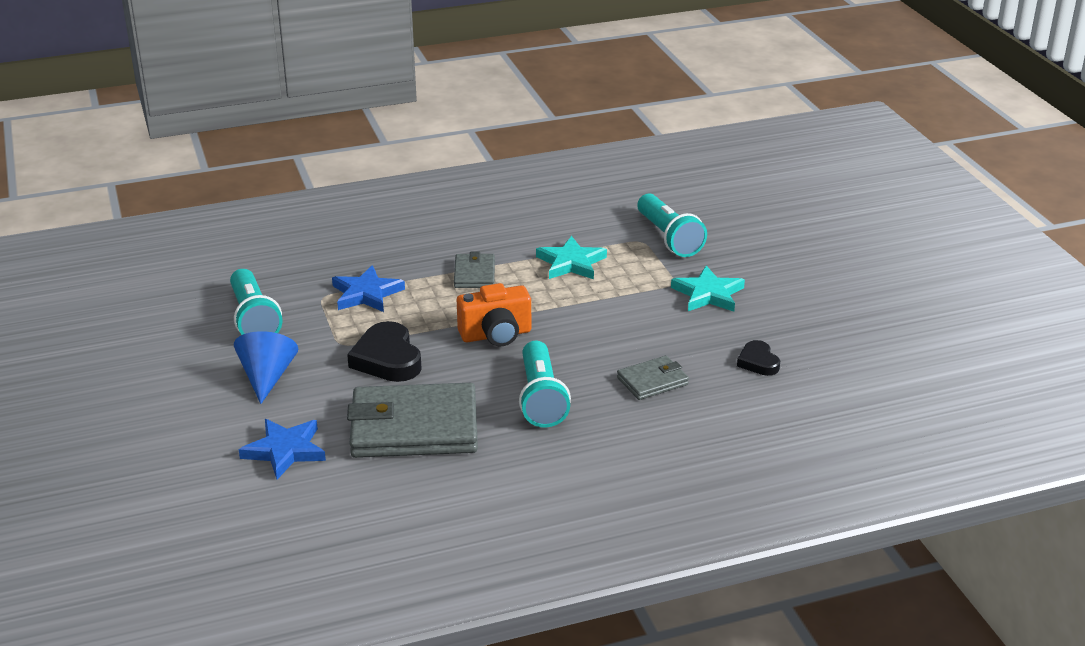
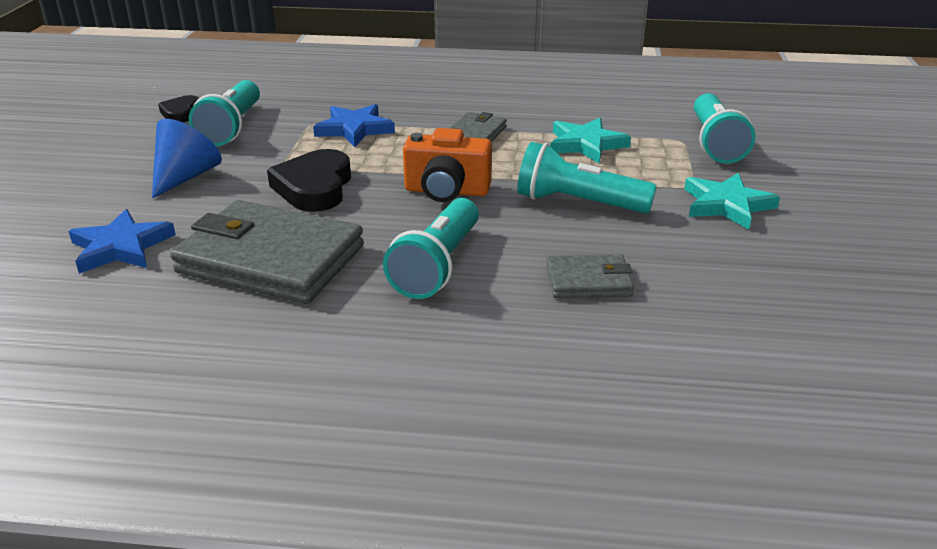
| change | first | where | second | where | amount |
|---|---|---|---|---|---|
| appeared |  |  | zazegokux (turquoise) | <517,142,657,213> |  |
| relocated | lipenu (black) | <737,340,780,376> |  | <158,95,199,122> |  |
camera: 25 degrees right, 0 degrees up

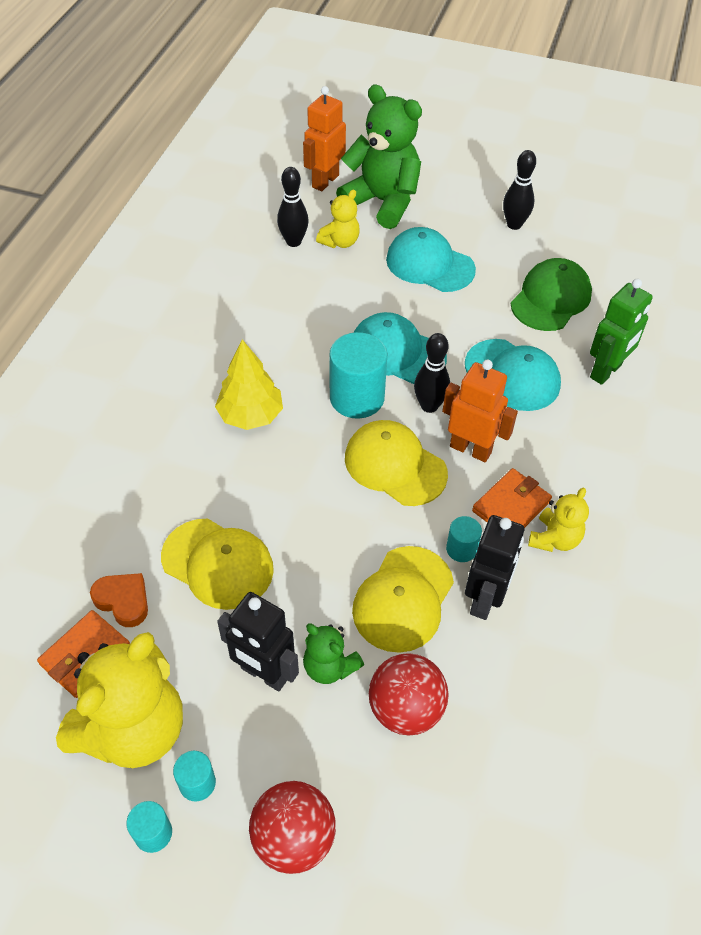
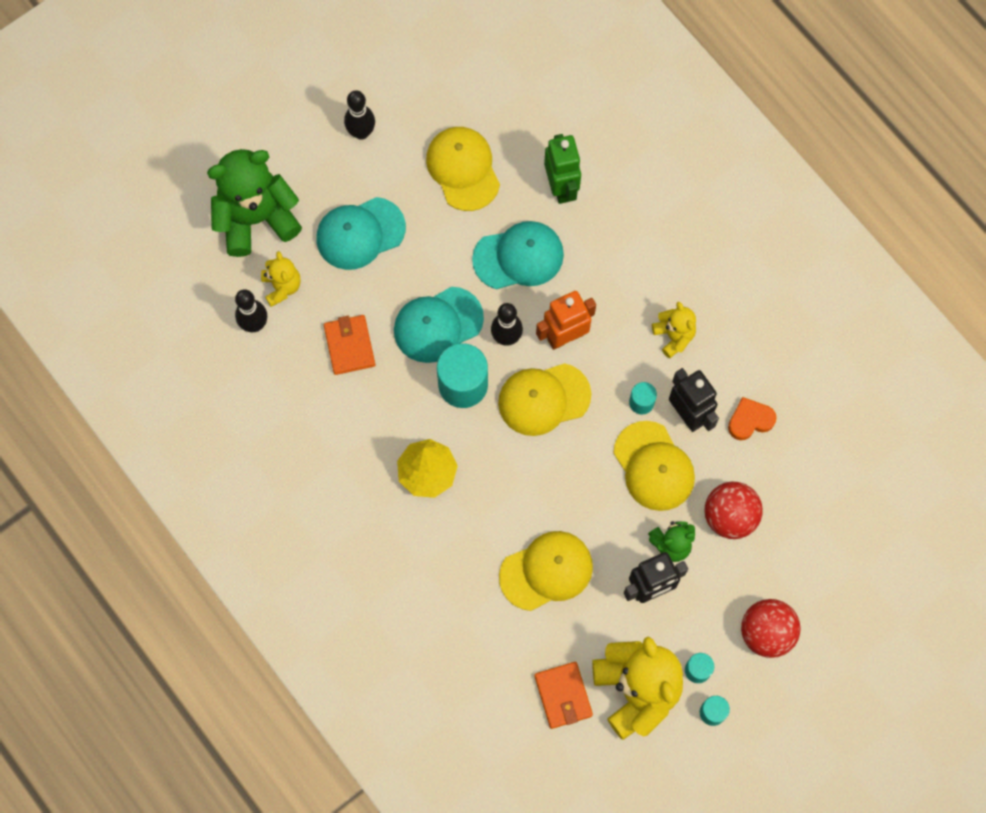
| change | first | where | second | where | amount |
|---|---|---|---|---|---|
| missing | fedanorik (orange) | <303,86,346,191> |  |  |  |
| relocated | lipenu (orange) | <90,573,148,627> |  | <728,397,777,440> |  |
| relocated | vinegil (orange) | <472,468,552,528> |  | <324,315,375,375> |  |
| colour | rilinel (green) | <511,258,592,331> | rilinel (yellow) | <426,127,500,211> |  |
camera: 55 degrees left, 20 degrees up

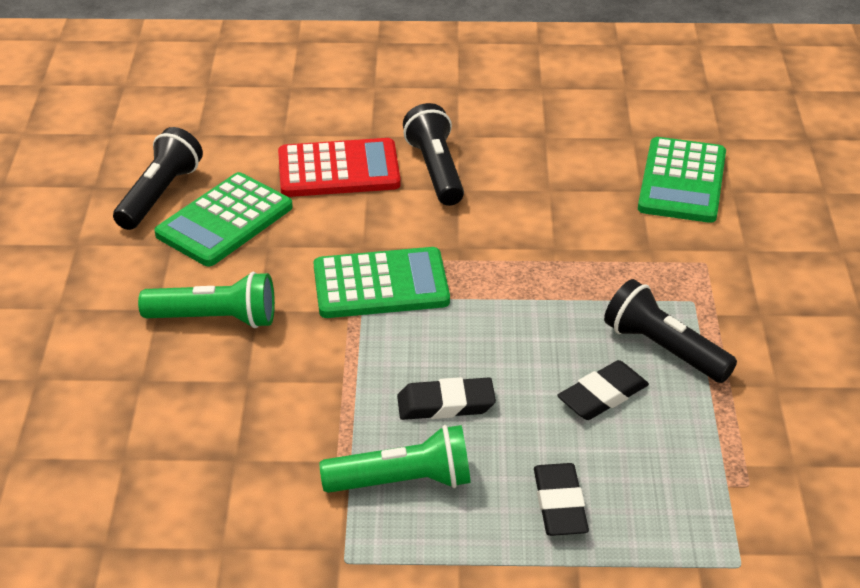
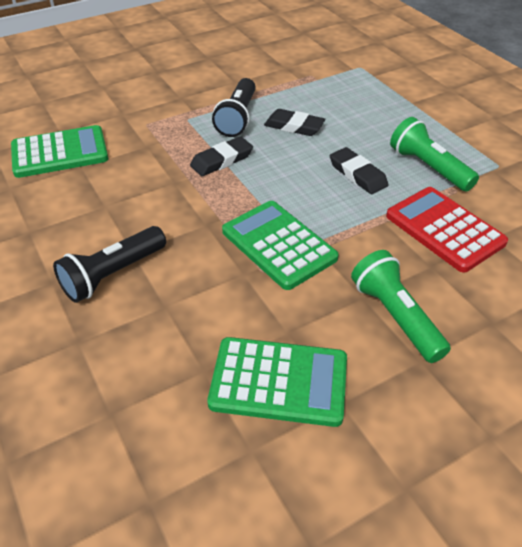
| change | first | where | second | where | amount |
|---|---|---|---|---|---|
| missing | zazegokux (black) | <113,127,203,230> |  |  |  |
| relocated | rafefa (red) | <278,138,401,197> |  | <386,187,508,273> |  |
| relocated | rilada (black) | <534,463,589,536> |  | <190,136,253,176> |  |
camera: 120 degrees left, 5 degrees up

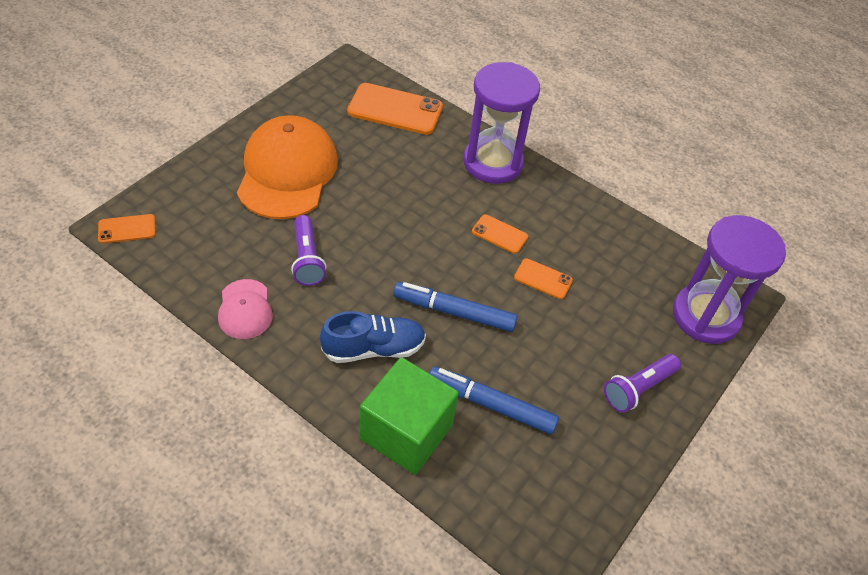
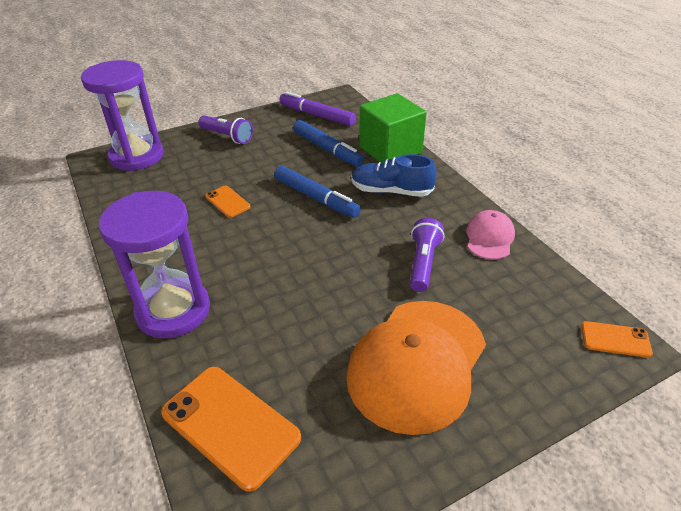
| change | first | where | second | where | amount |
|---|---|---|---|---|---|
| missing | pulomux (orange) | <472,214,528,254> |  |  |  |
| appeared |  |  | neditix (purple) | <279,92,356,126> |  |
| spun | zazegokux (purple) | <604,354,681,413> |  | <198,115,253,144> | 45 degrees clockwise |
camera: 150 degrees left, 10 degrees down

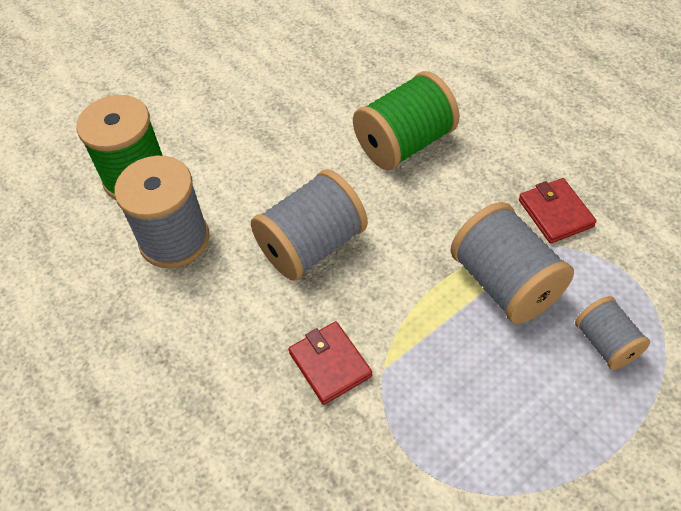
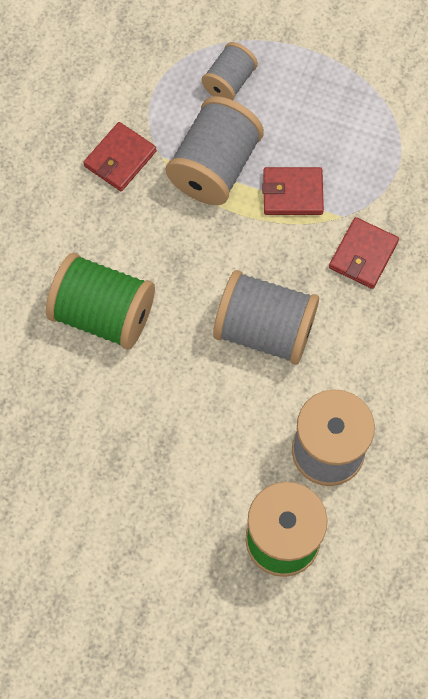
| change | first | where | second | where | amount |
|---|---|---|---|---|---|
| appeared |  |  | vinegil (red) | <262,167,324,215> |  |
camera: 125 degrees left, 15 degrees up

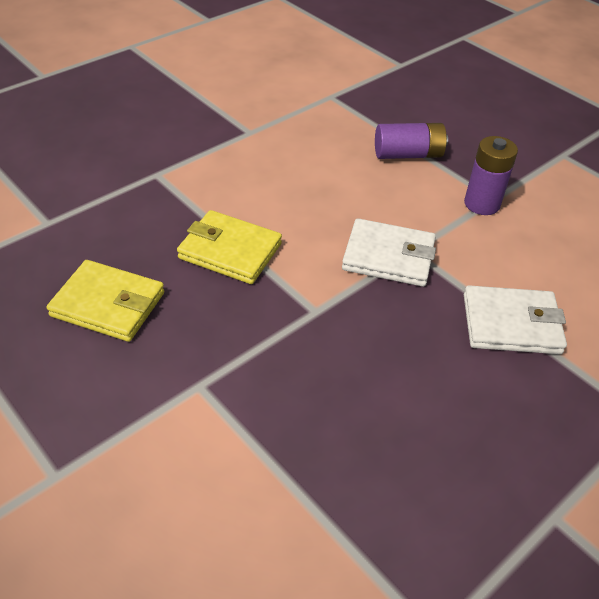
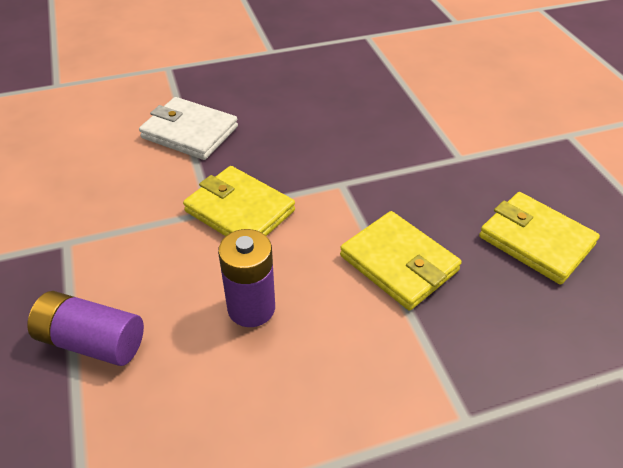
| change | first | where | second | where | amount |
|---|---|---|---|---|---|
| relocated | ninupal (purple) | <464,136,518,215> |  | <218,229,275,327> |  |
| colour | vinegil (white) | <342,218,436,287> | vinegil (yellow) | <183,166,295,236> |  |
camera: 155 degrees left, 0 degrees up

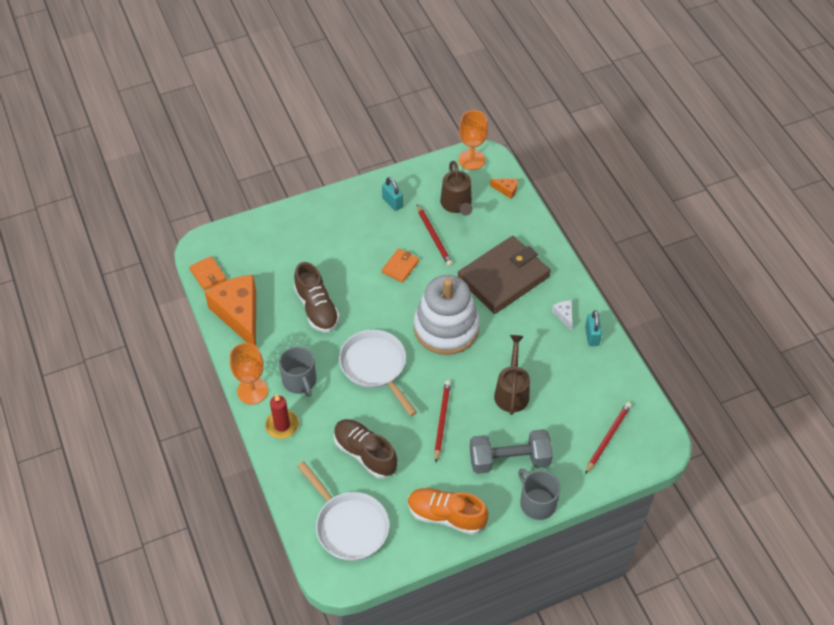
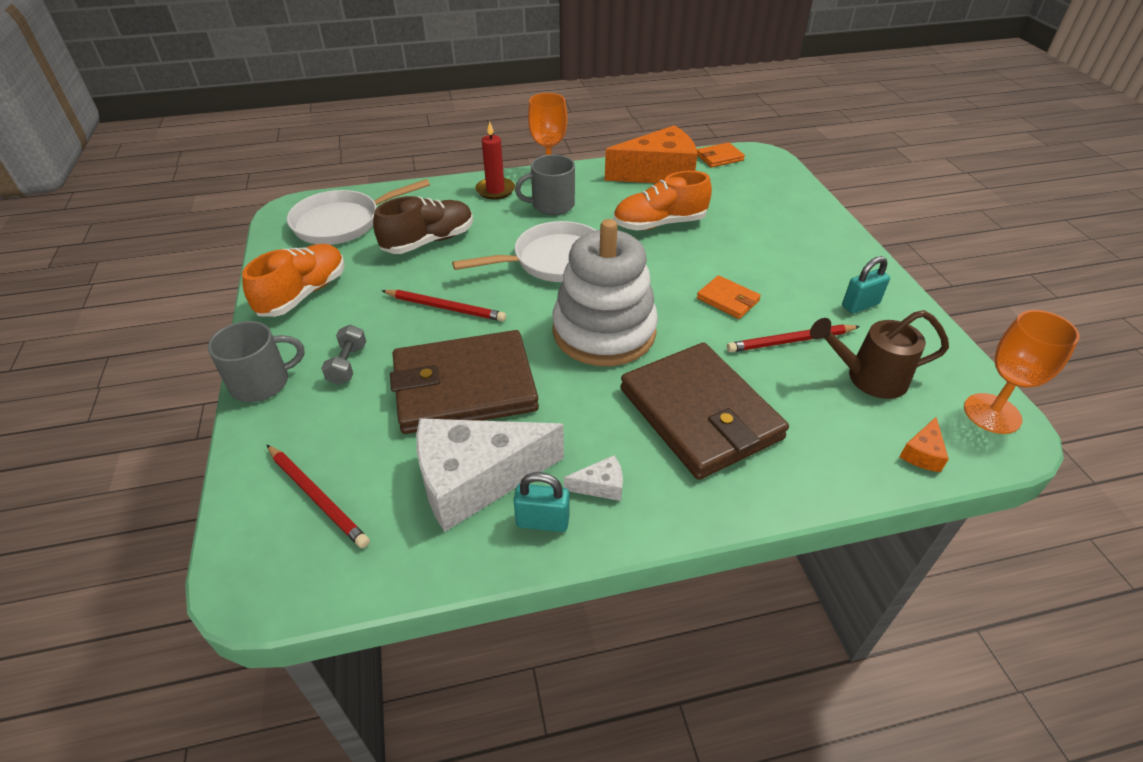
| change | first | where | second | where | amount |
|---|---|---|---|---|---|
| appeared |  |  | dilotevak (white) | <416,418,564,532> |  |
| exchanged | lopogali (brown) | <494,335,530,415> | vinegil (brown) | <390,330,539,434> |  |
| colour | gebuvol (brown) | <294,262,340,332> | gebuvol (orange) | <613,171,712,231> |  |
| size | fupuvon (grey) | <470,429,553,474> |  | <321,324,366,385> | x0.51 |
camera: 100 degrees right, 10 degrees down

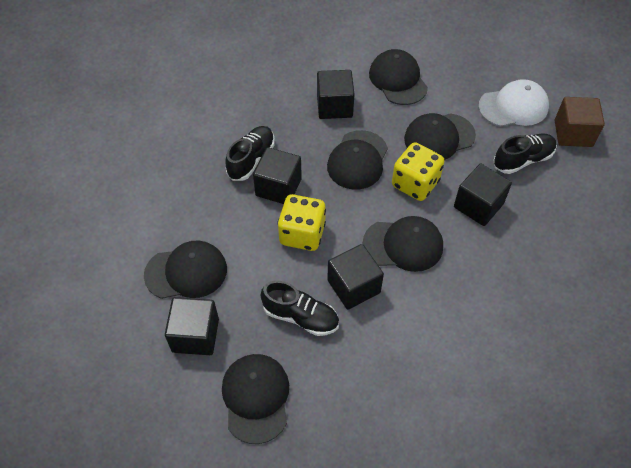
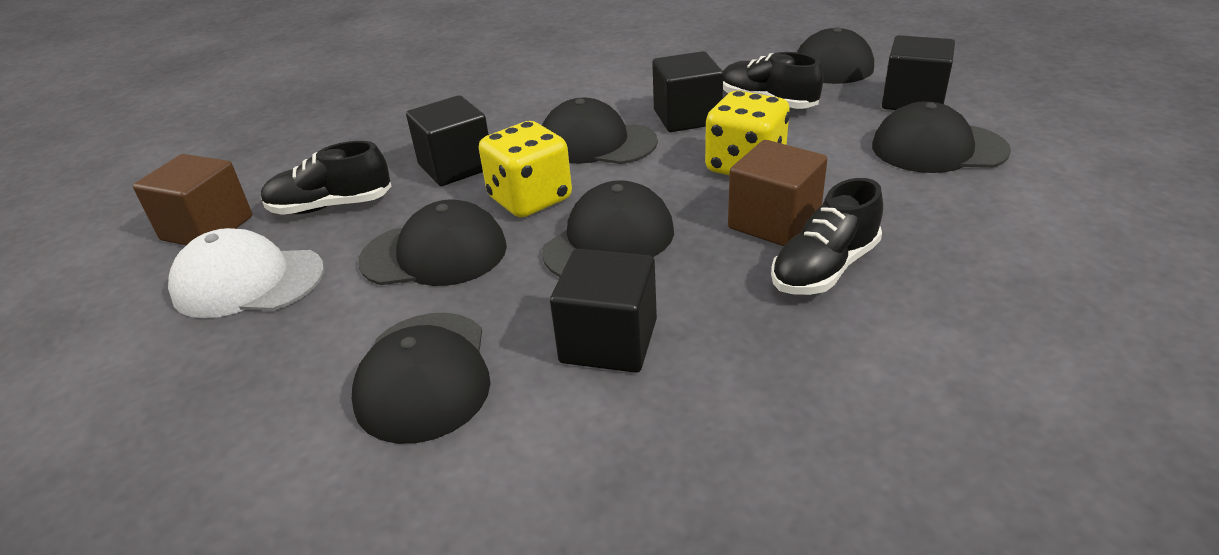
| change | first | where | second | where | amount |
|---|---|---|---|---|---|
| colour | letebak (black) | <253,147,302,204> | letebak (brown) | <728,140,827,246> |  |
camera: 160 degrees left, 20 degrees down

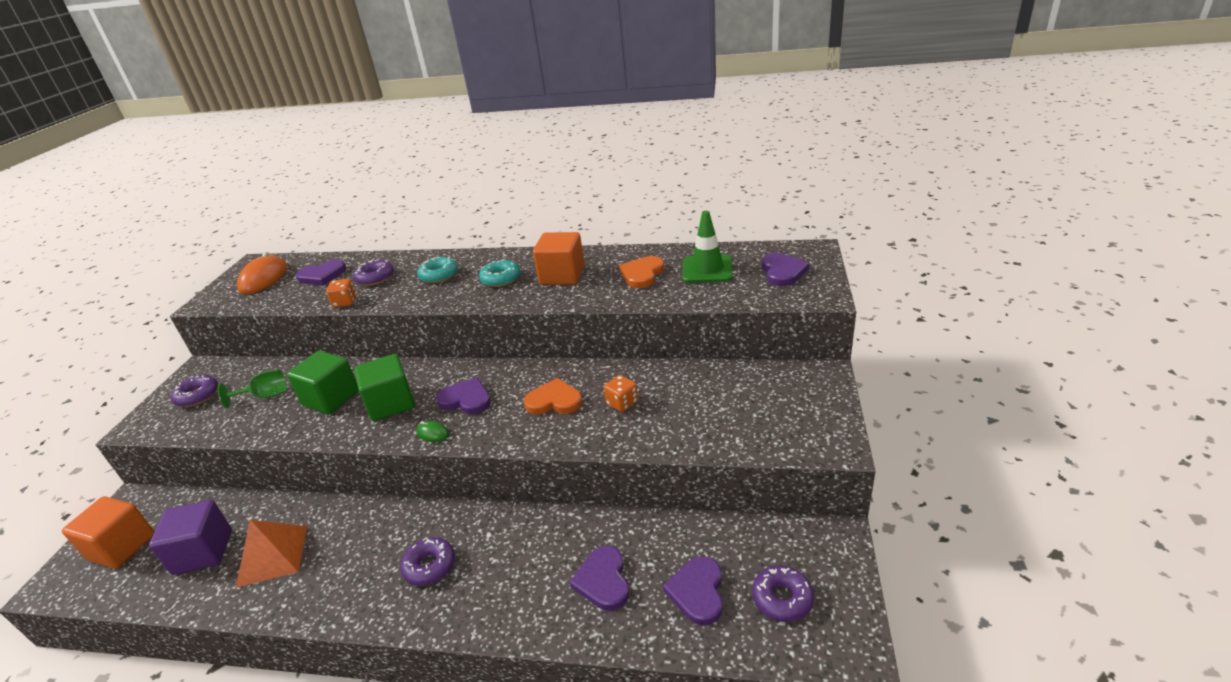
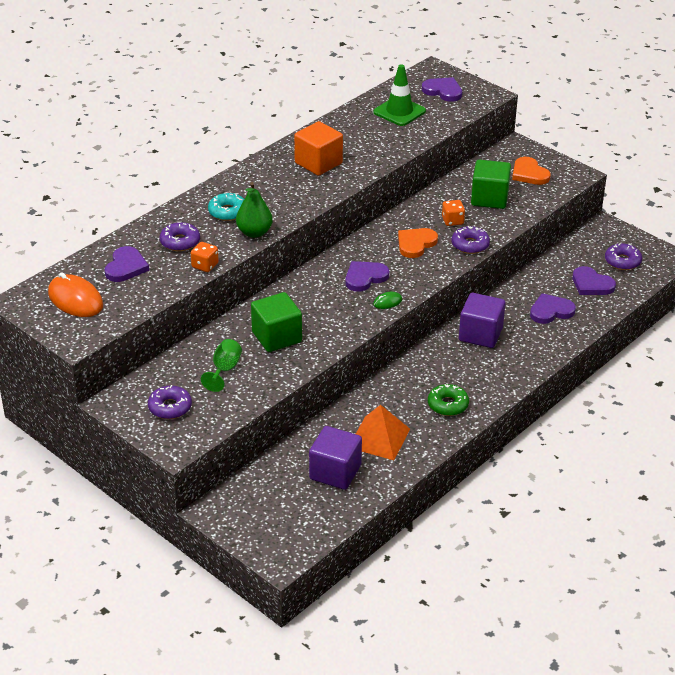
| change | first | where | second | where | amount |
|---|---|---|---|---|---|
| missing | letebak (orange) | <62,496,155,569> |  |  |  |
| missing | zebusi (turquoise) | <479,259,521,287> |  |  |  |
| appeared |  |  | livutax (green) | <236,182,273,238> |  |
| appeared |  |  | zebusi (green) | <428,384,469,416> |  |
| appeared |  |  | letebak (purple) | <459,293,505,348> |  |
| relocated | letebak (green) | <354,354,415,421> |  | <471,160,511,209> |  |
| relocated | zebusi (purple) | <400,537,455,586> |  | <451,226,490,254> |  |
| relocated | lipenu (orange) | <619,256,664,288> |  | <512,157,550,185> |  |
| spun | lipenu (purple) | <569,546,629,611> |  | <530,293,576,324> | 135 degrees clockwise |
camera: 60 degrees left, 5 degrees up

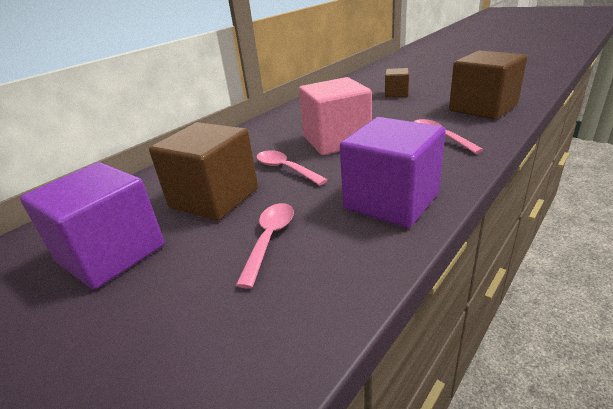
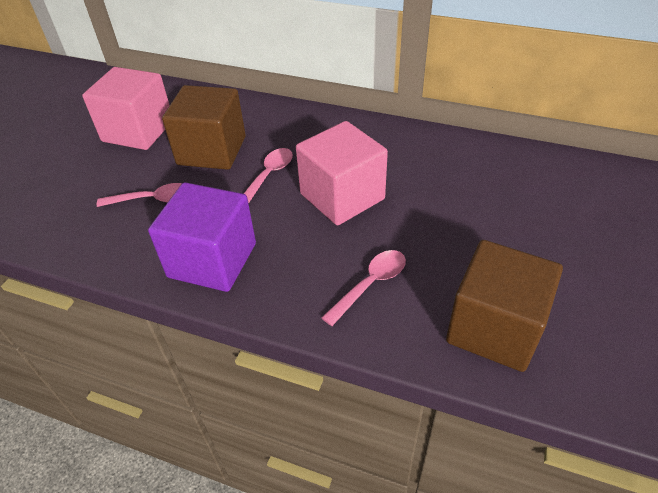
| change | first | where | second | where | amount |
|---|---|---|---|---|---|
| missing | letebak (brown) | <385,68,409,97> |  |  |  |
| colour | letebak (purple) | <20,162,165,290> | letebak (pink) | <82,67,170,150> |  |
camera: 70 degrees right, 15 degrees up

